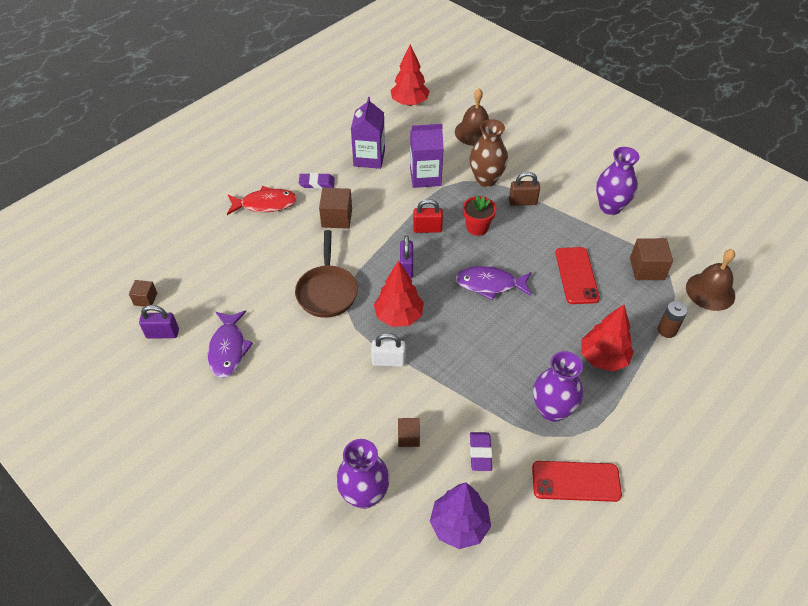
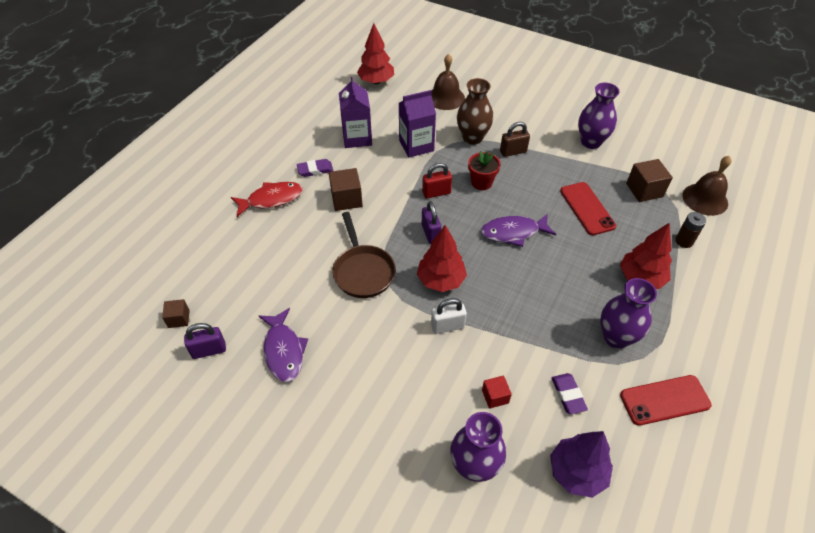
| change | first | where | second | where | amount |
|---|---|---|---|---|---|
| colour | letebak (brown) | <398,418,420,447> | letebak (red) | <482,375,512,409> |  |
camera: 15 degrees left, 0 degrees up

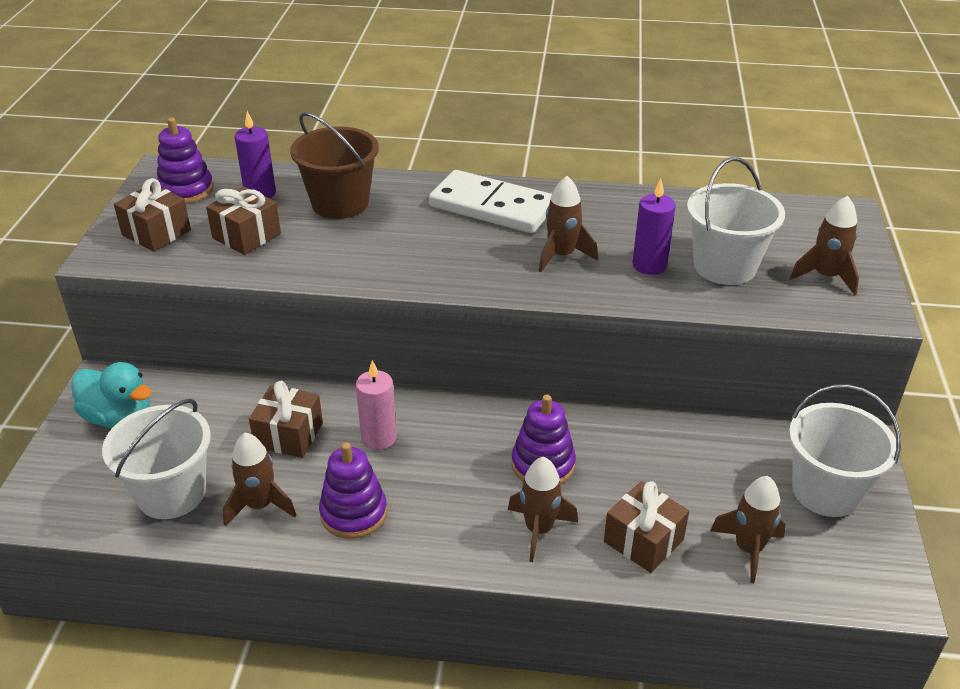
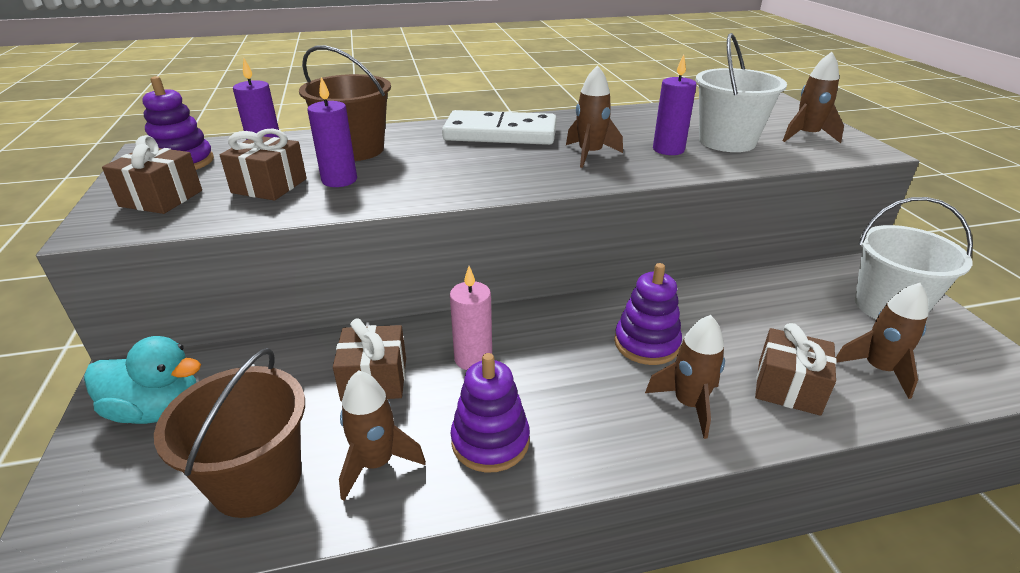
| change | first | where | second | where | amount |
|---|---|---|---|---|---|
| appeared |  |  | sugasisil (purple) | <308,77,357,187> |  |
| colour | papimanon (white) | <102,399,211,519> | papimanon (brown) | <154,348,305,518> |  |
camera: 20 degrees left, 5 degrees down

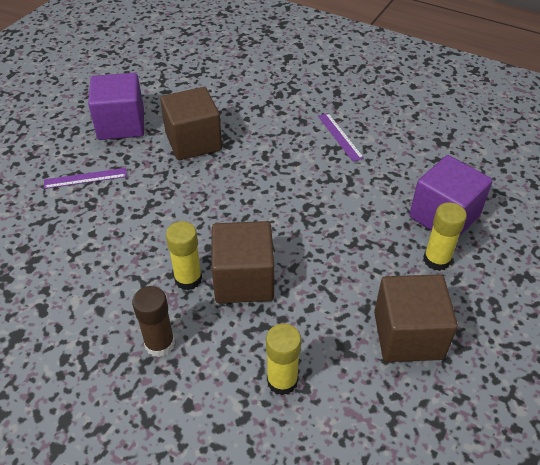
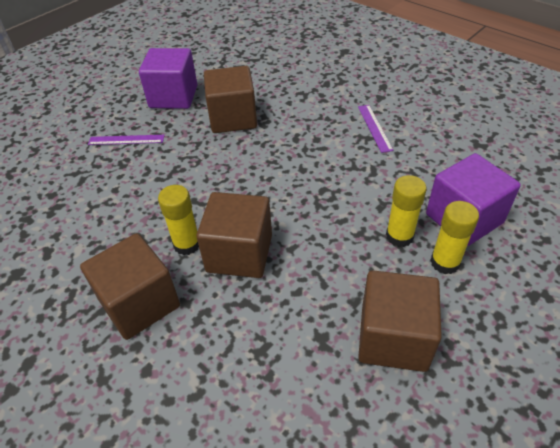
| change | first | where | second | where | amount |
|---|---|---|---|---|---|
| relocated | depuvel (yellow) | <266,323,301,395> |  | <386,175,427,247> |  |
| exchanged | depuvel (brown) | <132,286,175,357> | letebak (brown) | <80,233,180,340> |  |
camera: 15 degrees right, 0 degrees up

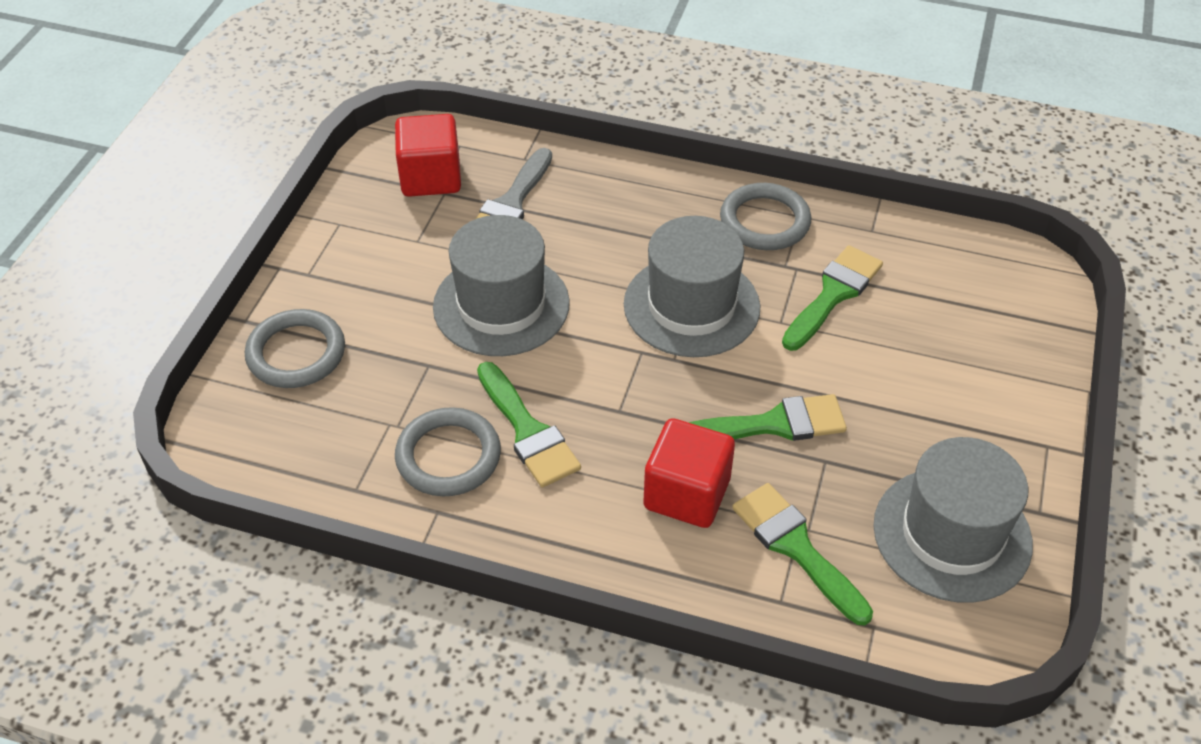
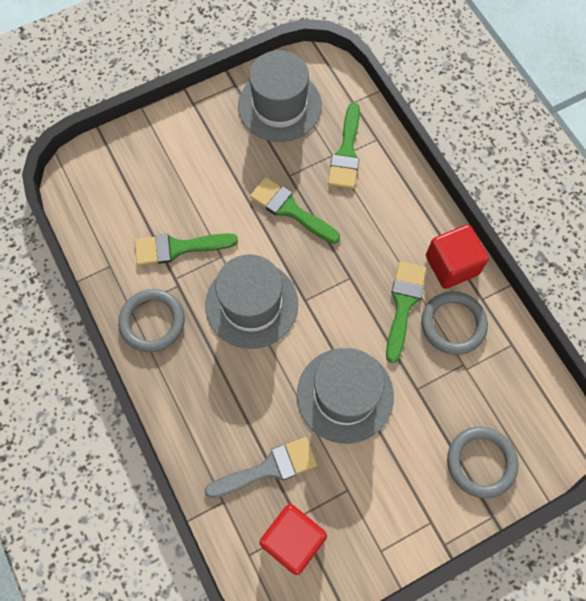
| change | first | where | second | where | amount |
|---|---|---|---|---|---|
| relocated | letebak (red) | <643,418,735,528> |  | <426,224,489,289> |  |
camera: 135 degrees left, 20 degrees up

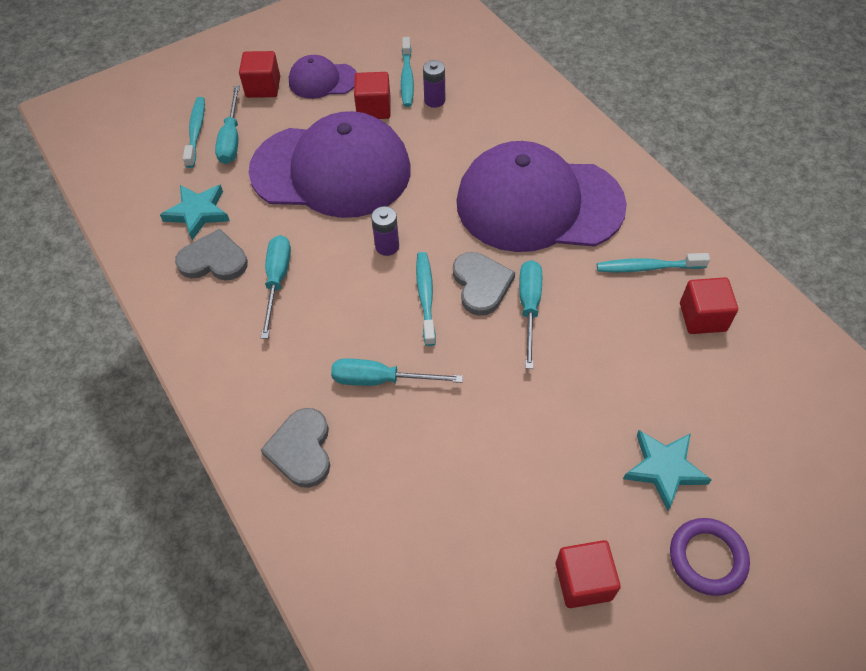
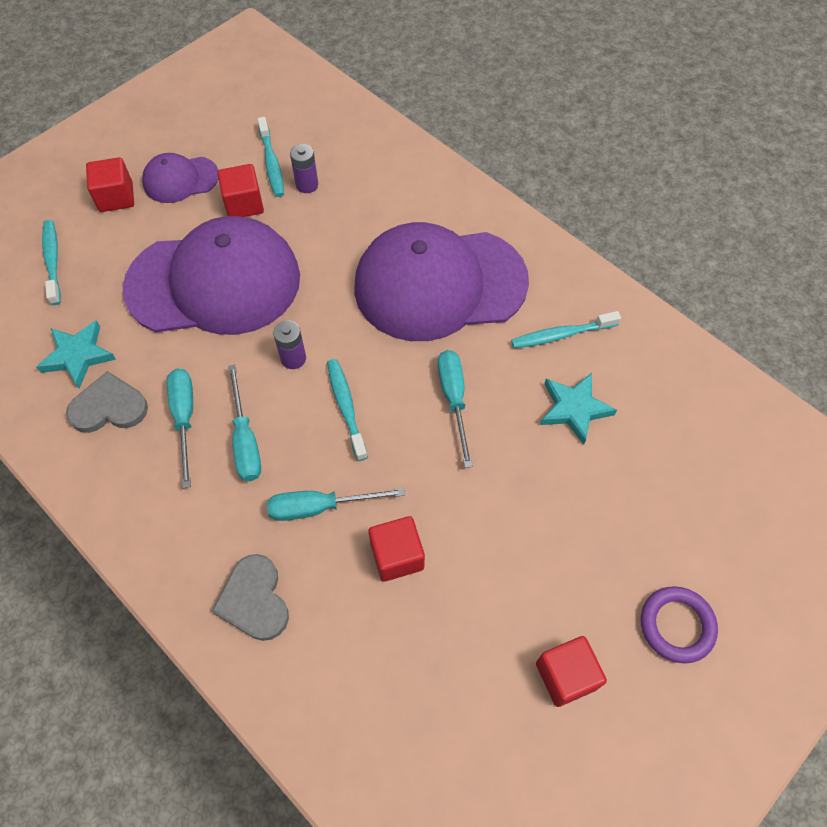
| change | first | where | second | where | amount |
|---|---|---|---|---|---|
| missing | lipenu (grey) | <453,252,515,316> |  |  |  |
| relocated | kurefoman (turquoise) | <215,86,240,164> |  | <228,365,261,481> |  |
| relocated | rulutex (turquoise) | <623,430,712,511> |  | <540,373,617,445> |  |
| relocated | letebak (red) | <680,277,738,334> |  | <369,516,425,582> |  |
camera: 15 degrees left, 5 degrees up

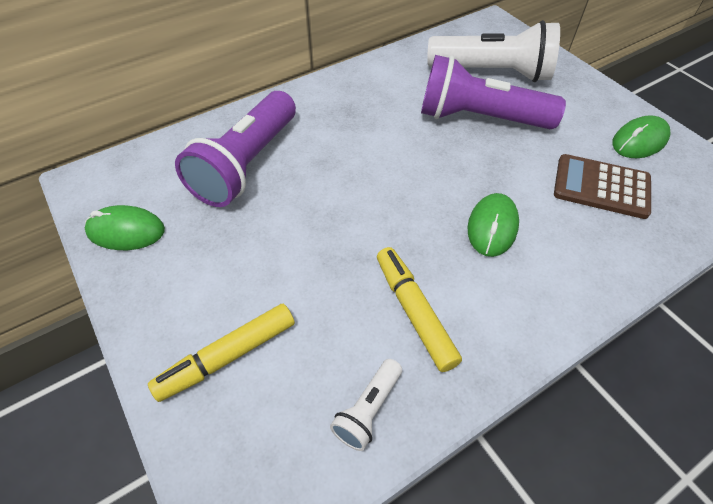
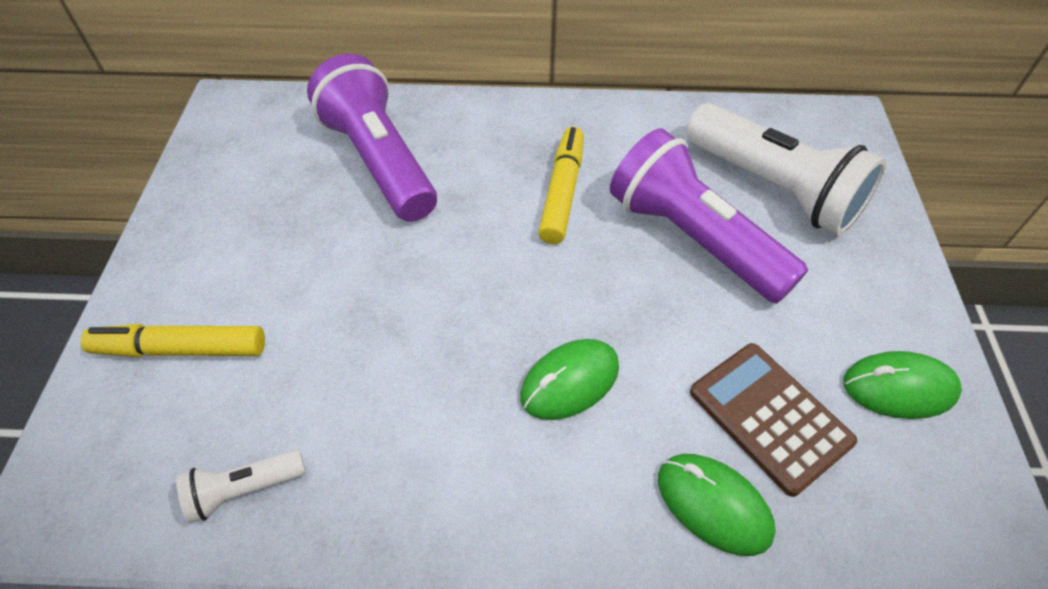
| change | first | where | second | where | amount |
|---|---|---|---|---|---|
| relocated | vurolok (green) | <85,205,165,250> |  | <658,454,776,556> |  |
| relocated | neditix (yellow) | <377,247,462,372> |  | <538,127,584,244> |  |
| spun | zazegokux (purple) | <175,91,296,207> |  | <307,54,437,222> | 90 degrees clockwise |
camera: 35 degrees right, 0 degrees up

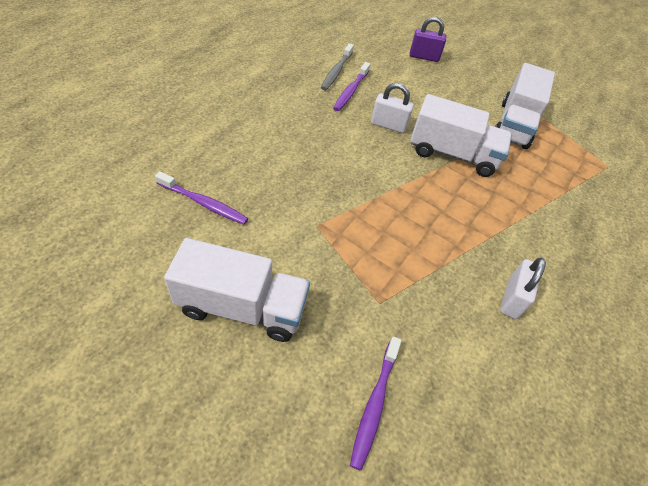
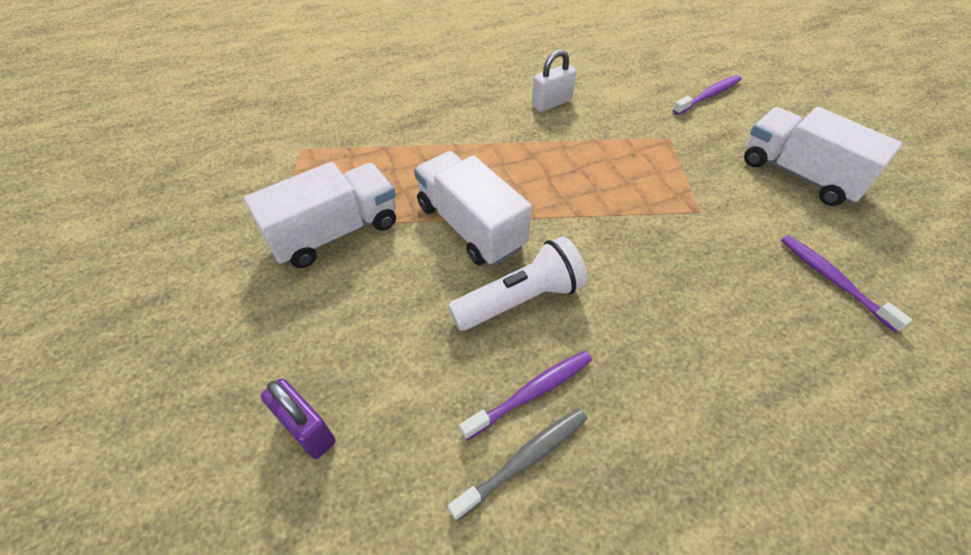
| change | first | where | second | where | amount |
|---|---|---|---|---|---|
| exchanged | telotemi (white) | <371,83,414,133> | zazegokux (white) | <448,236,587,331> |  |
camera: 140 degrees left, 0 degrees up

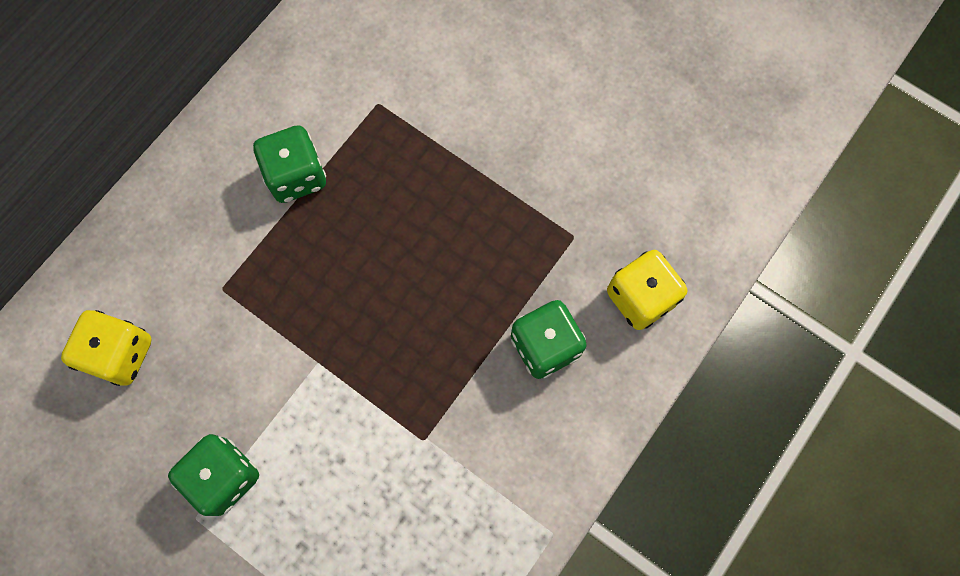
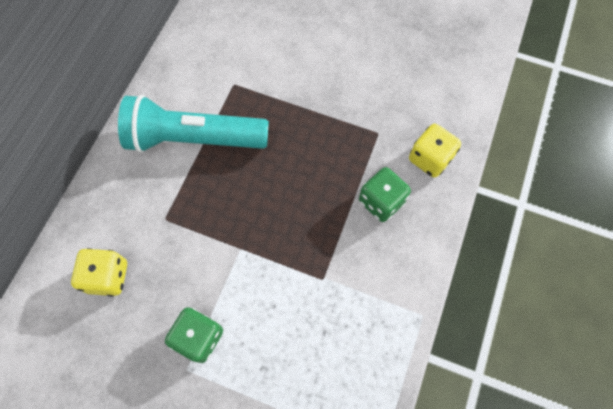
| change | first | where | second | where | amount |
|---|---|---|---|---|---|
| exchanged | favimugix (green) | <253,125,326,203> | zazegokux (turquoise) | <118,95,269,153> |  |
camera: 15 degrees left, 5 degrees down

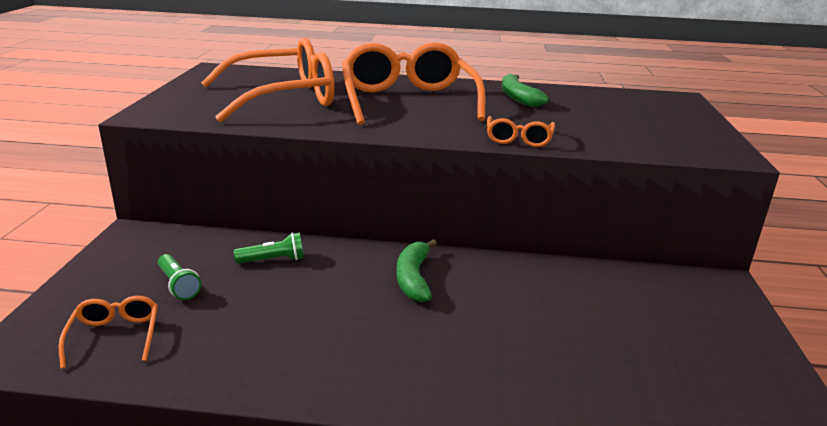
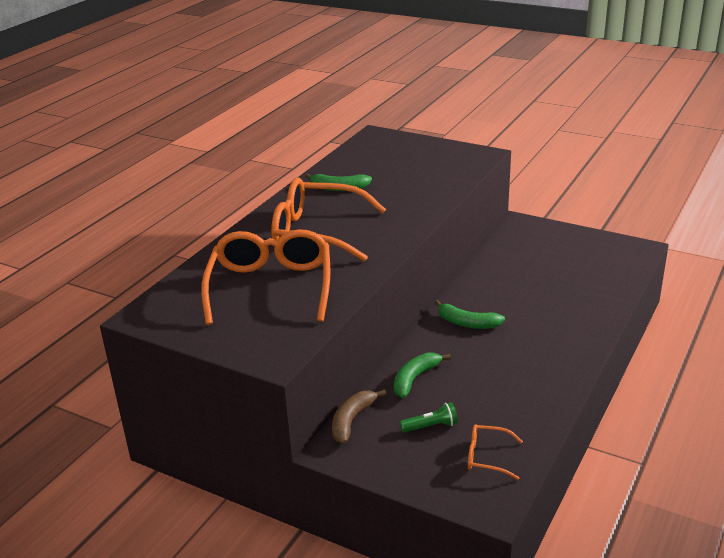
| change | first | where | second | where | amount |
|---|---|---|---|---|---|
| missing | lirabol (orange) | <487,116,555,147> |  |  |  |
| appeared |  |  | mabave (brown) | <332,389,386,444> |  |
| exchanged | zazegokux (green) | <234,233,304,264> | mabave (green) | <394,352,451,398> |  |
camera: 65 degrees left, 5 degrees up

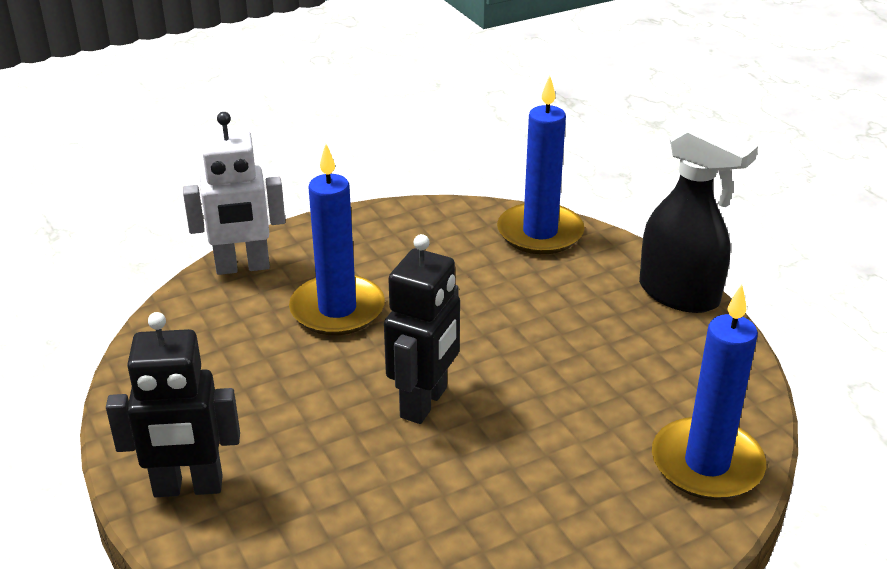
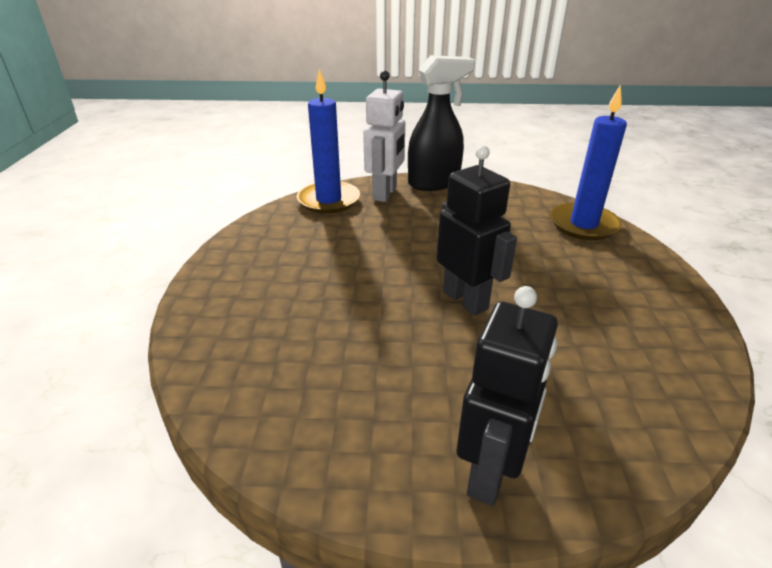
| change | first | where | second | where | amount |
|---|---|---|---|---|---|
| missing | sugasisil (blue) | <289,144,385,335> |  |  |  |
| relocated | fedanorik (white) | <183,112,285,275> |  | <363,70,405,202> |  |
camera: 60 degrees left, 0 degrees up

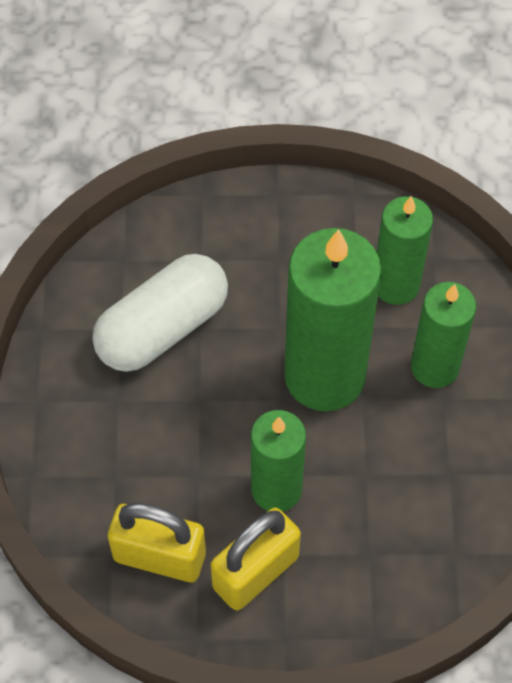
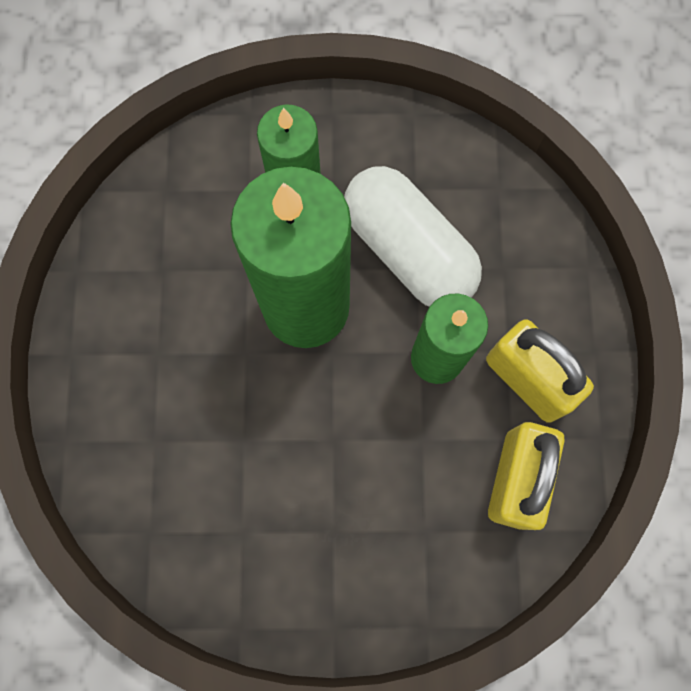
| change | first | where | second | where | amount |
|---|---|---|---|---|---|
| missing | sugasisil (green) | <377,196,433,305> |  |  |  |
| relocated | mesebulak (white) | <92,254,228,372> |  | <344,166,482,307> |  |
camera: 90 degrees left, 15 degrees up

